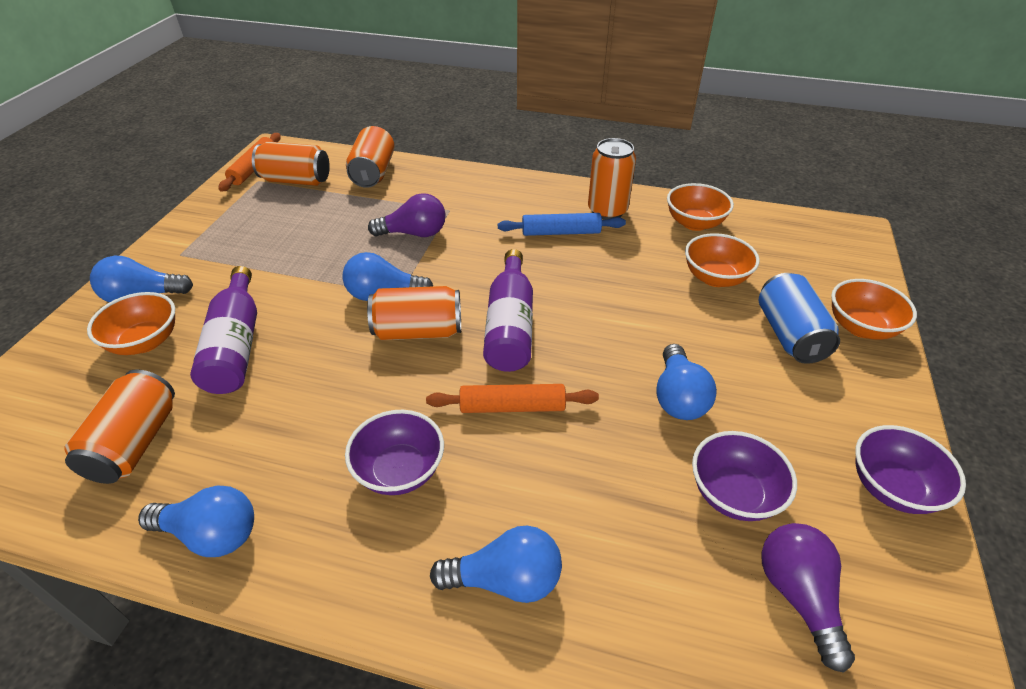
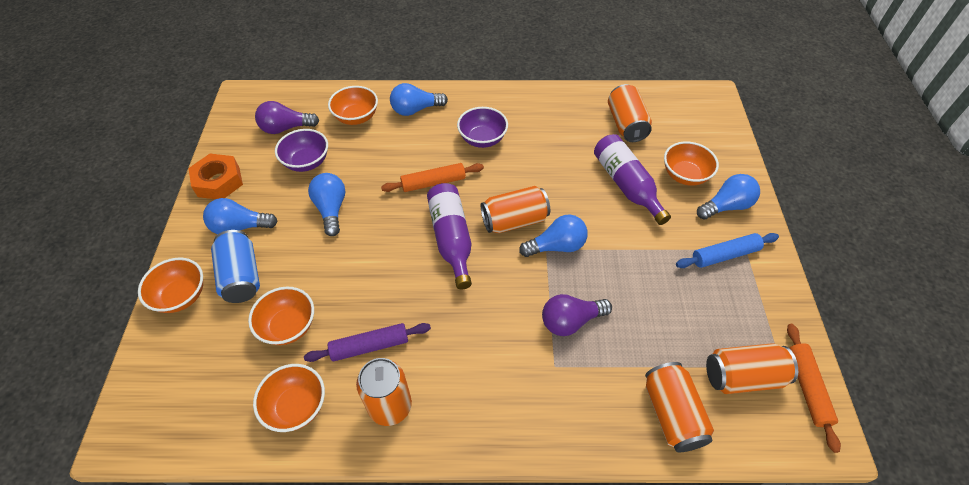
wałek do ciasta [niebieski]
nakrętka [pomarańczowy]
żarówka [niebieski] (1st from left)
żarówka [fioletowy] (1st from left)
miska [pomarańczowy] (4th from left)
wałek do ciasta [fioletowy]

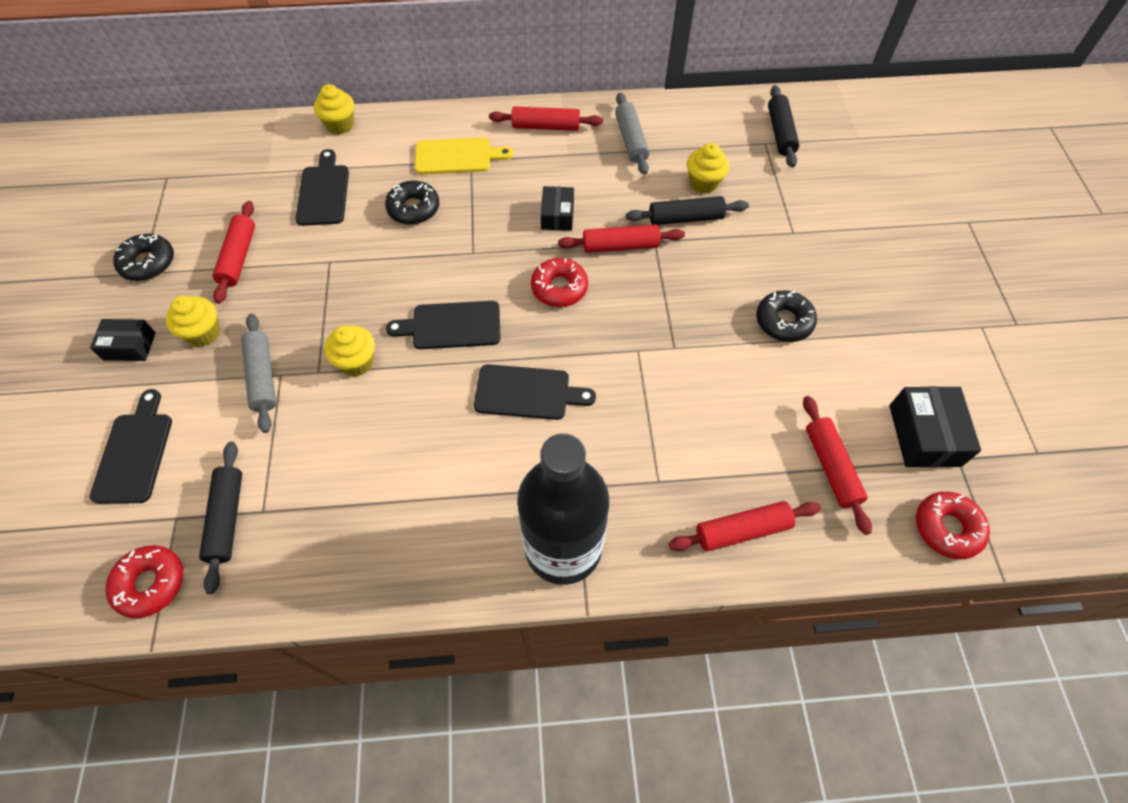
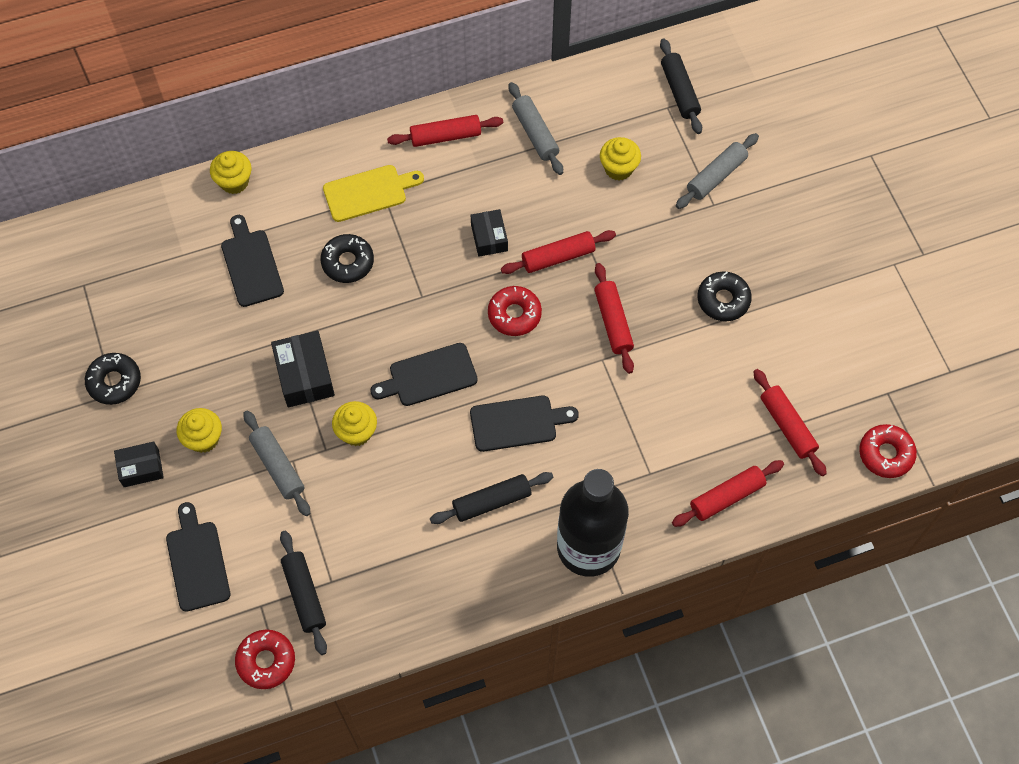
wałek do ciasta [czarny] (2nd from left)
wałek do ciasta [czerwony] (3rd from left)
pudełko [czarny] (2nd from left)
wałek do ciasta [szary] (3rd from left)

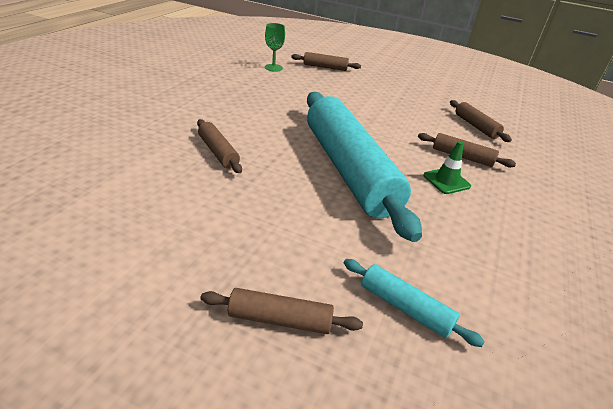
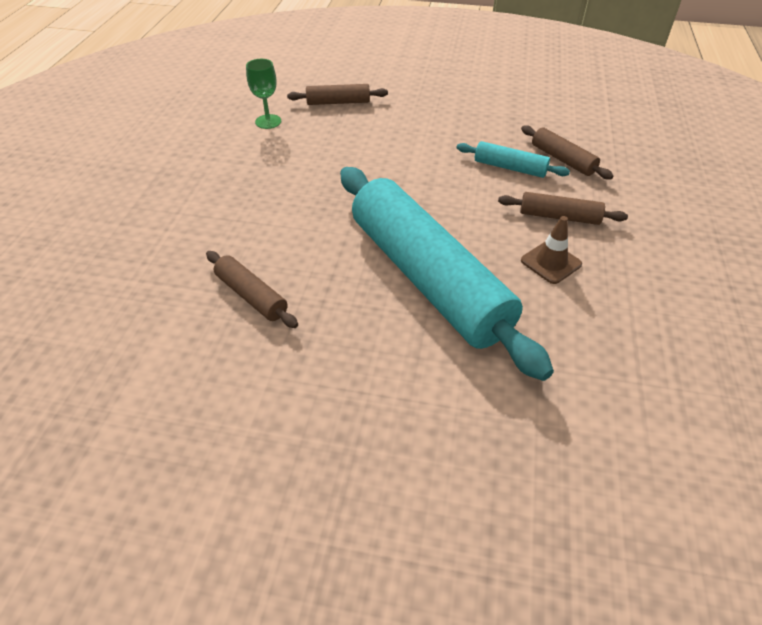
pachołek [brązowy]
wałek do ciasta [turkusowy] (2nd from left)
wałek do ciasta [brązowy] (2nd from left in the first image)

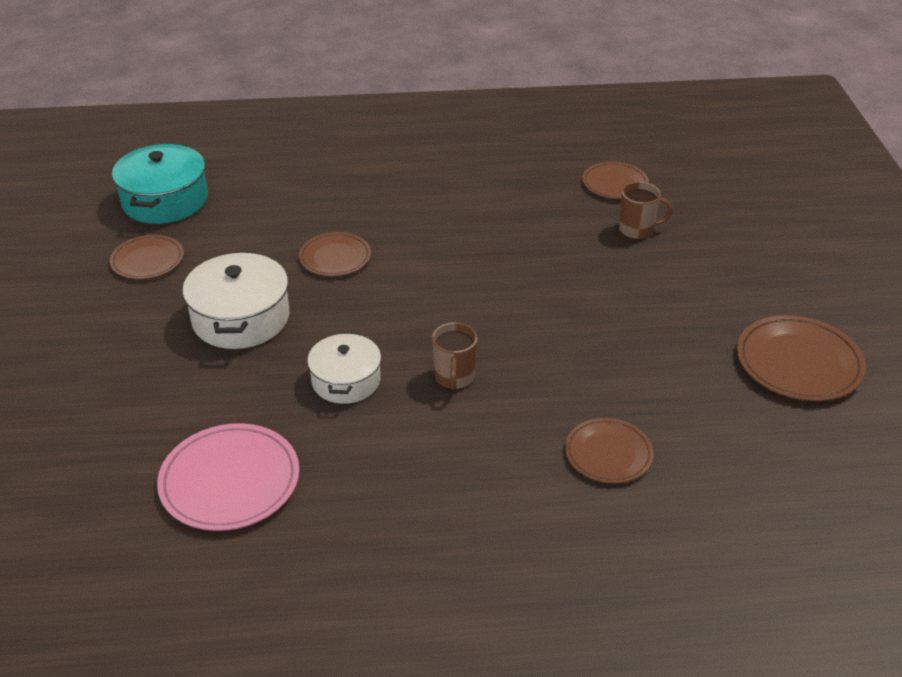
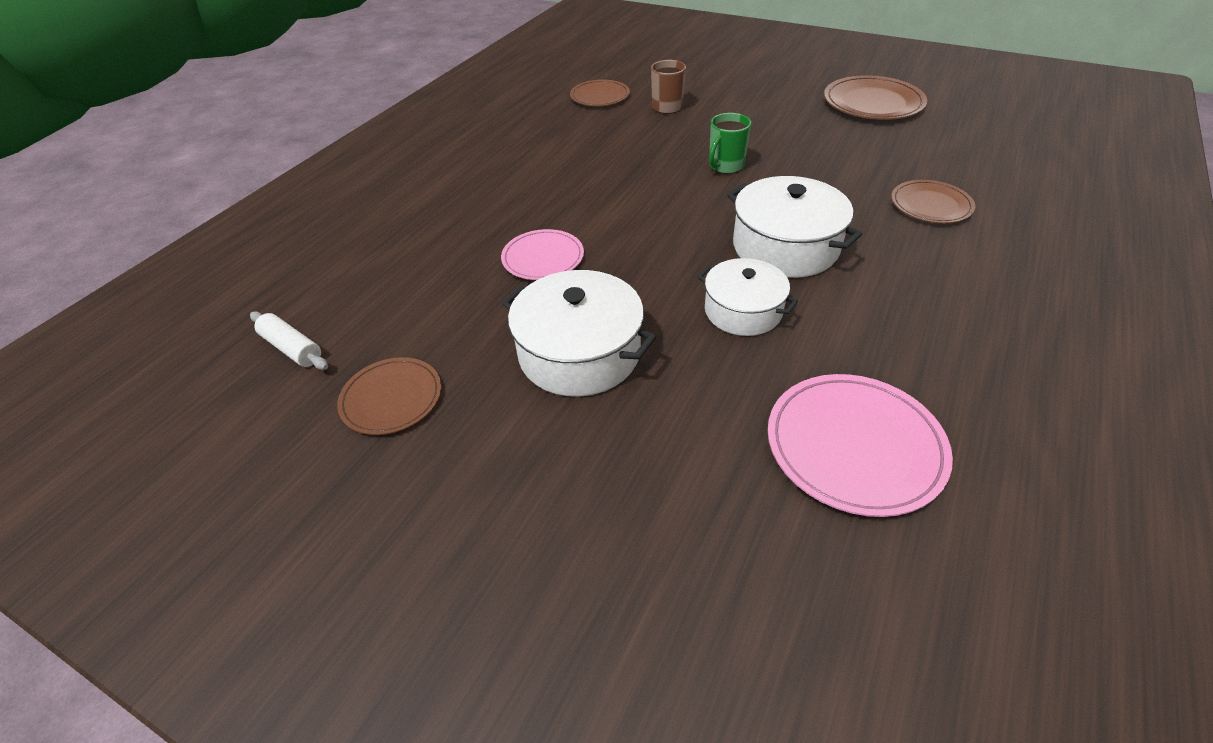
wałek do ciasta [biały]
talerz [różowy] (1st from left)
garnek [biały] (3rd from left)
kubek [zielony]

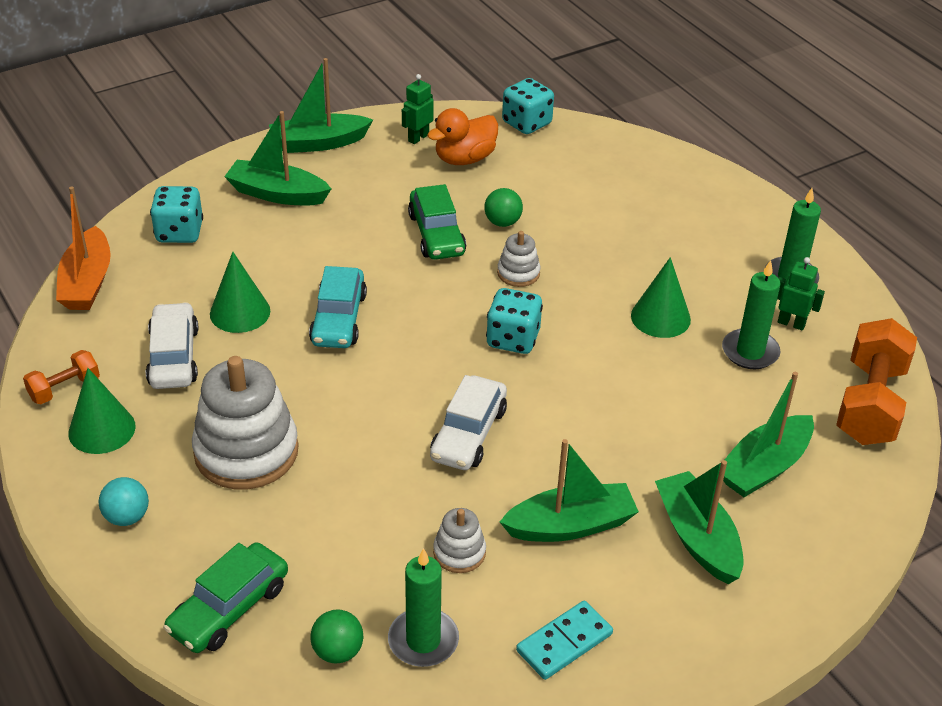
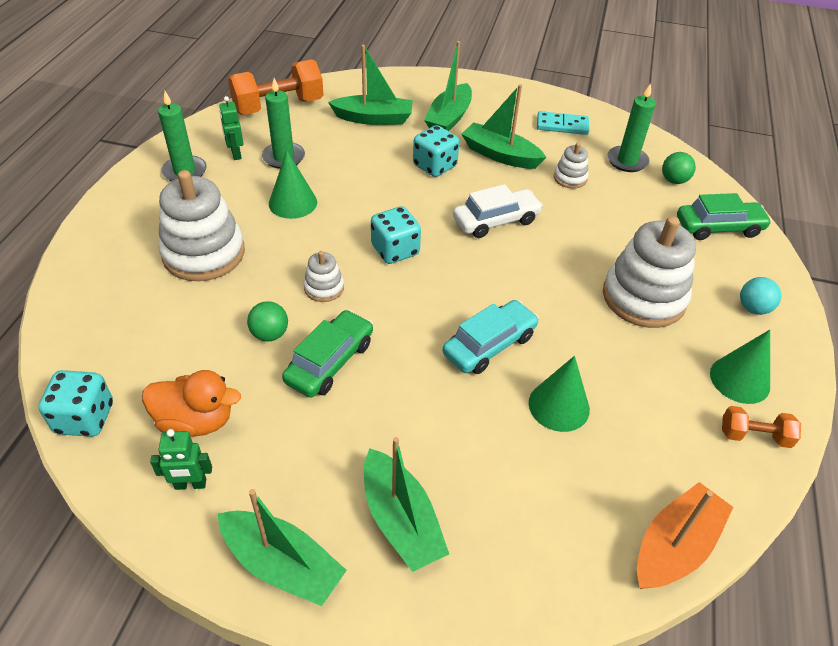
kostka do gry [turkusowy] (3rd from left)
samochód [biały] (1st from left in the first image)
zabawka nakładanka [biały] (1st from left)

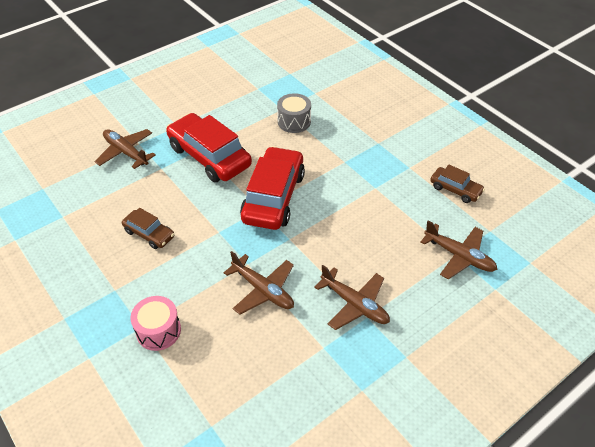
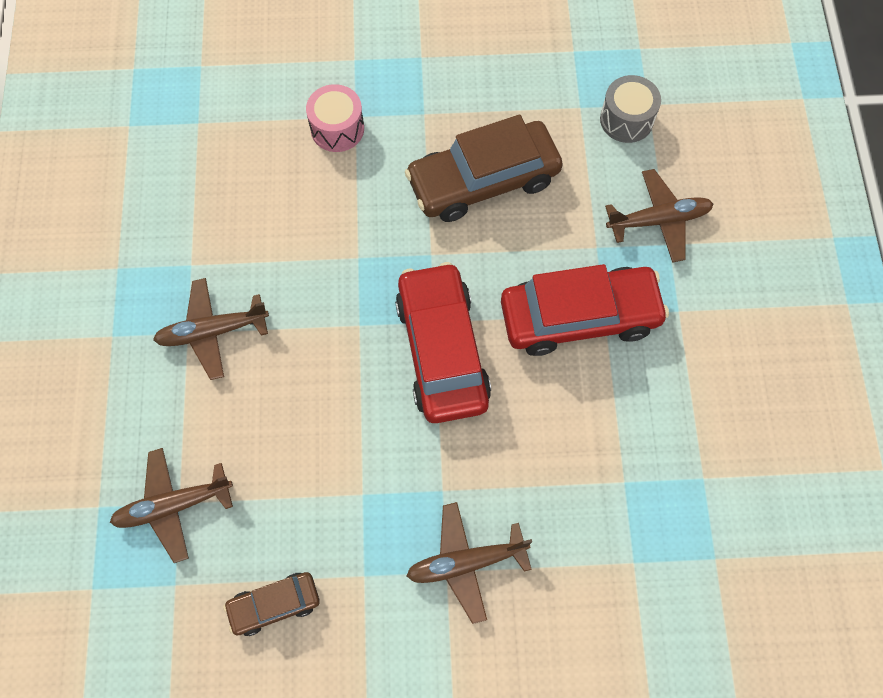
bęben [szary]
samochód [czerwony] (1st from left)
samochód [brązowy] (2nd from left)
samolot [brązowy] (3rd from left)

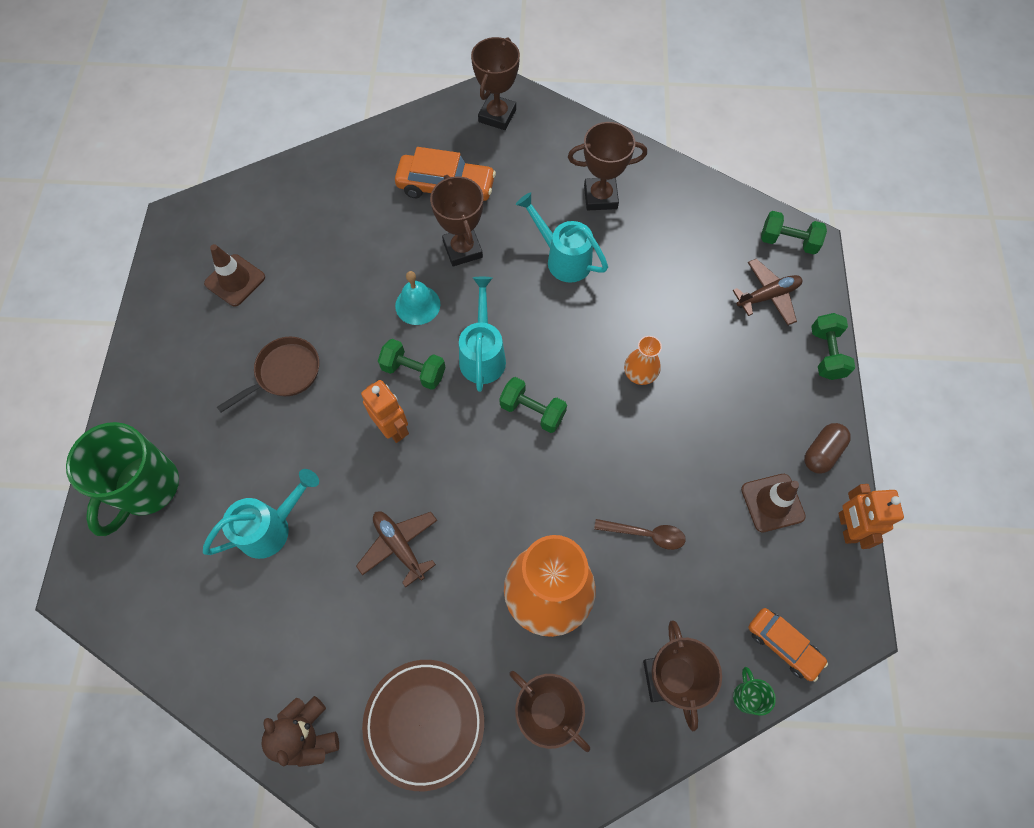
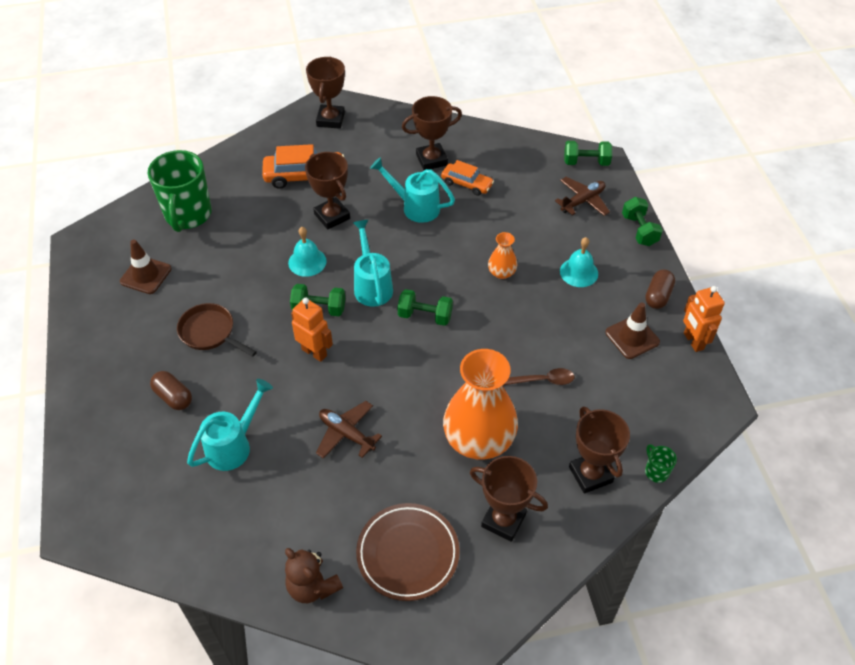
patelnia [brązowy]
kubek [zielony] (1st from left)
samochód [pomarańczowy] (2nd from left)
dzwonek [turkusowy] (2nd from left)
kapsułka [brązowy] (1st from left)

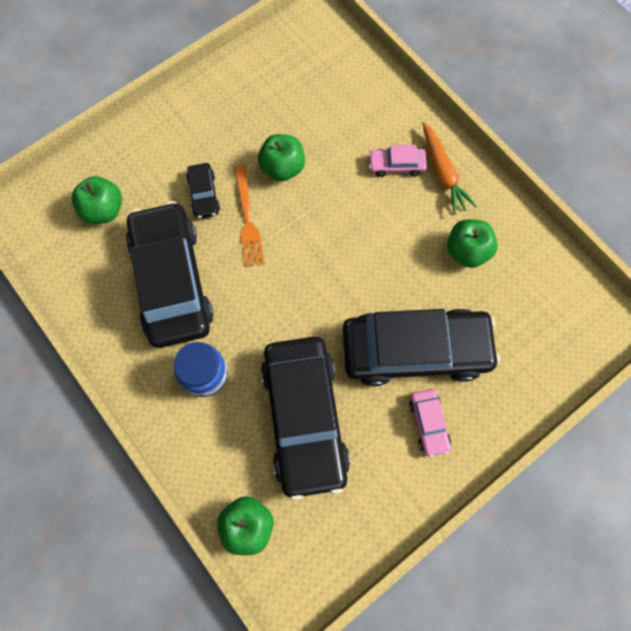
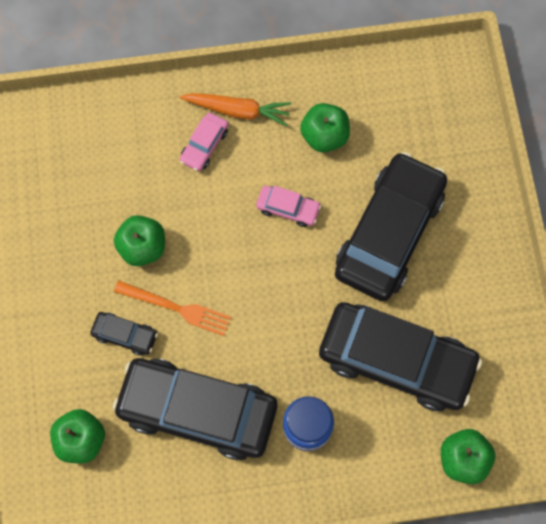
samochód [różowy] (2nd from left)

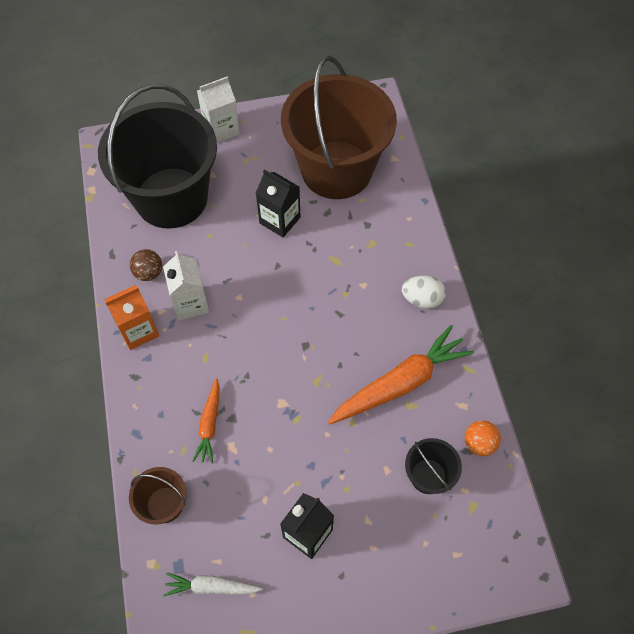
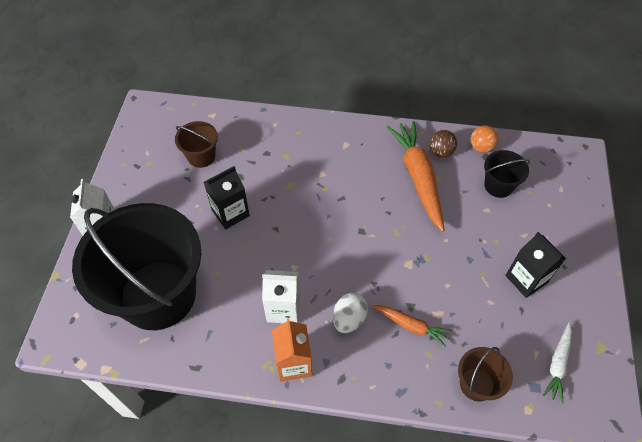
wiadro [brązowy] (1st from left)
piłka [brązowy]
jajko [biały]

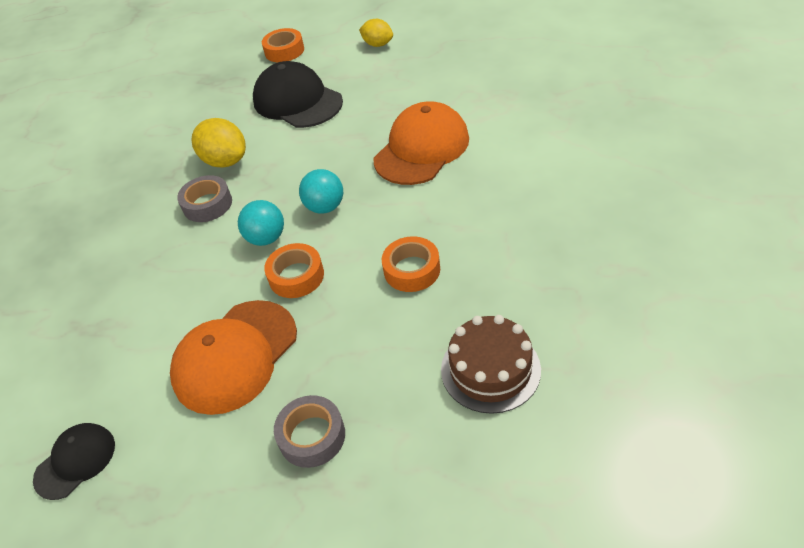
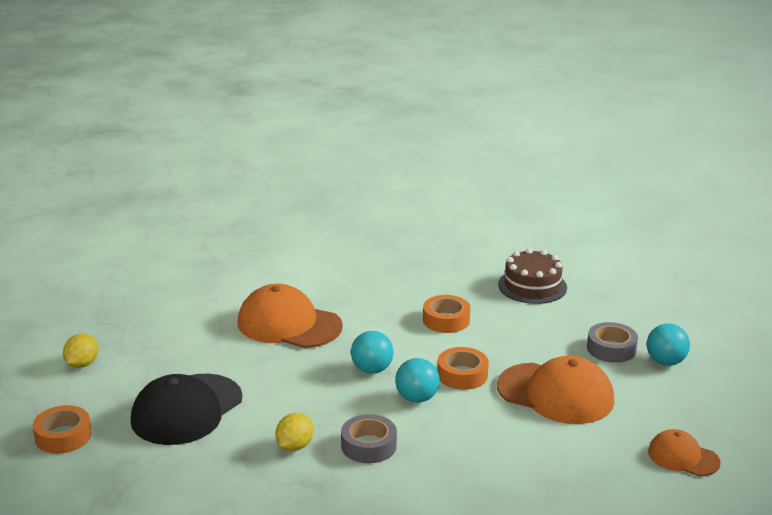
cytryna [żółty] (2nd from left)
czapka [pomarańczowy] (3rd from left)
piłka [turkusowy] (3rd from left)

